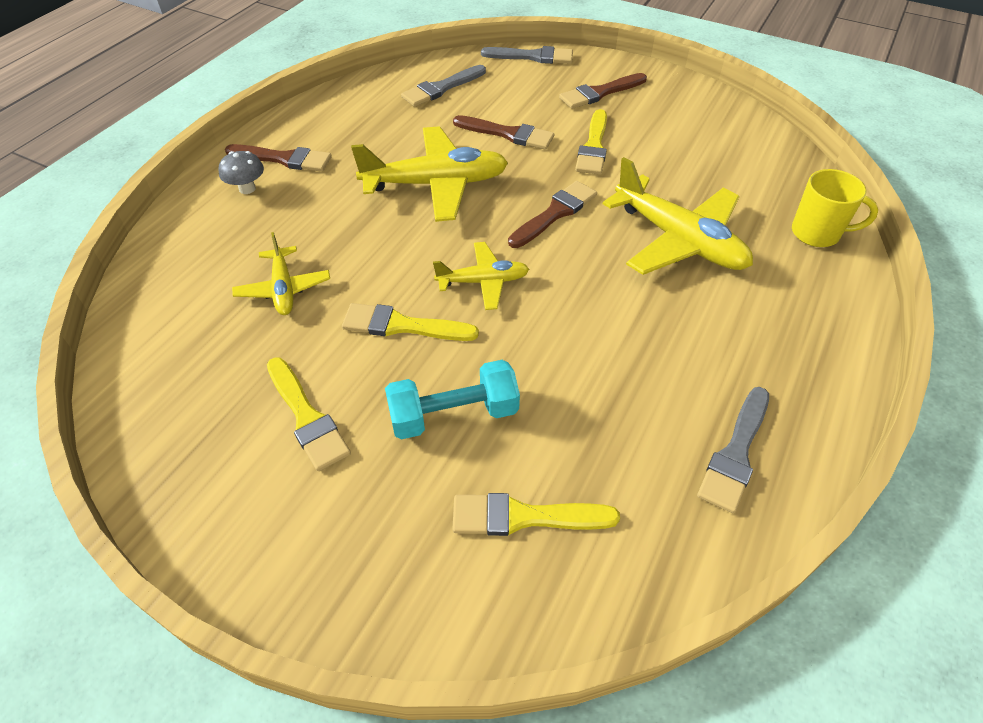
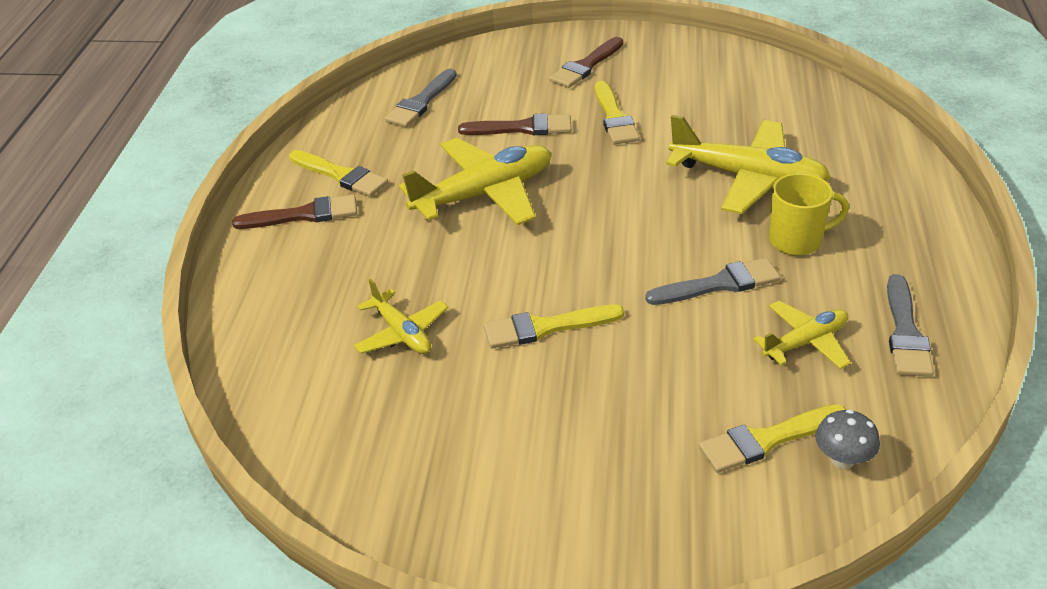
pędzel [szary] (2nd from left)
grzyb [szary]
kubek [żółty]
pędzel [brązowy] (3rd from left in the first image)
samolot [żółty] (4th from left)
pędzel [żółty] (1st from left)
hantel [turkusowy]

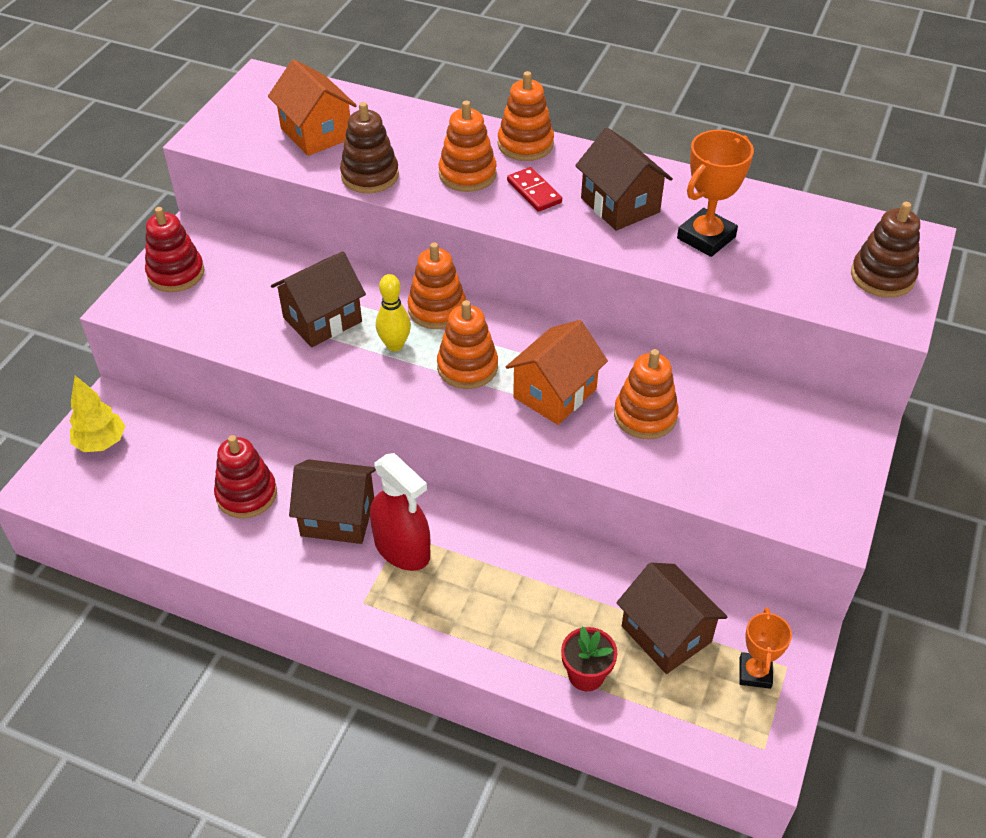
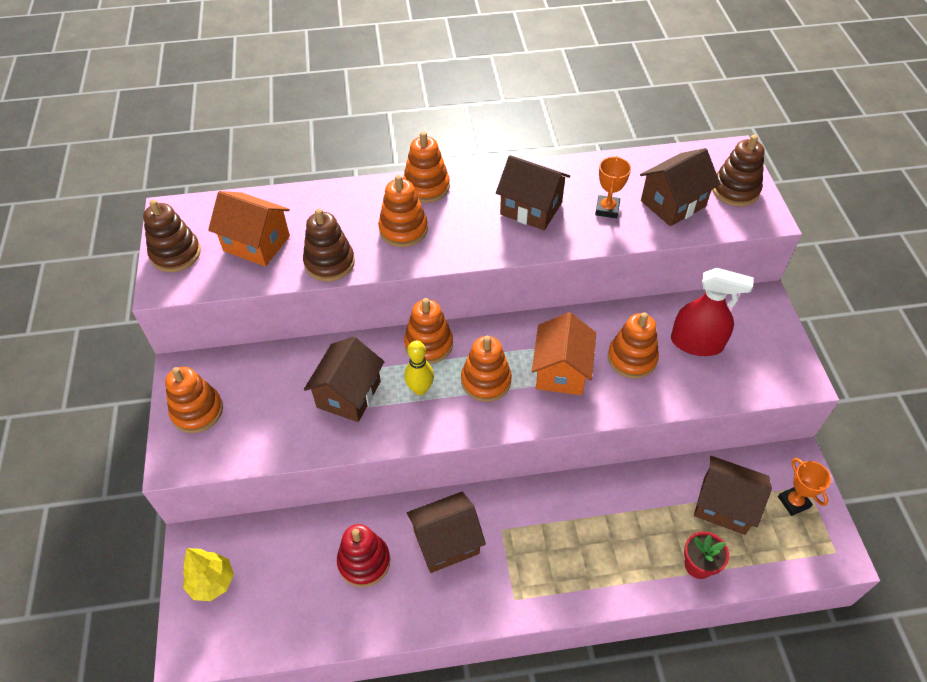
puchar [pomarańczowy] (1st from left)
kostka domina [czerwony]
zabawka nakładanka [pomarańczowy] (1st from left)
spryskiwacz [czerwony]
domek [brązowy] (4th from left)
zabawka nakładanka [brązowy] (1st from left)

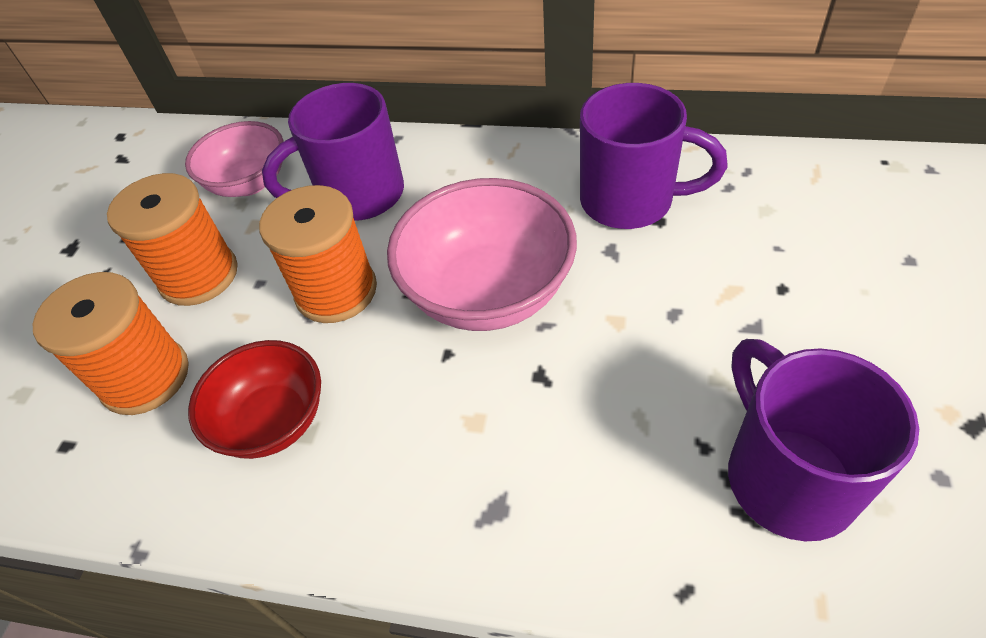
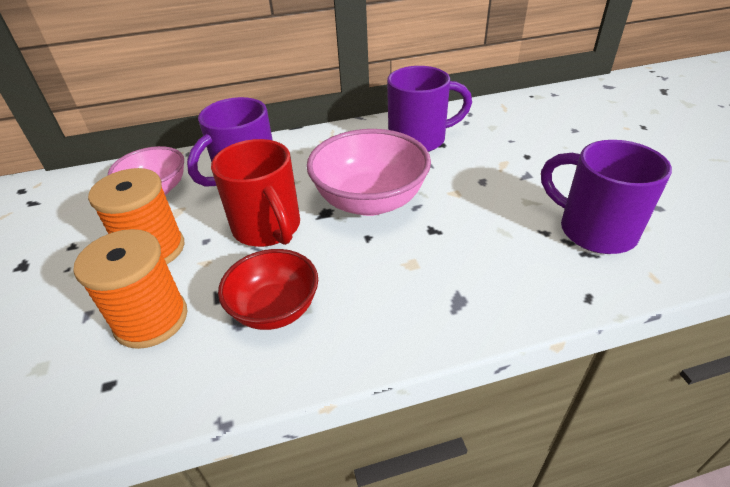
kubek [czerwony]

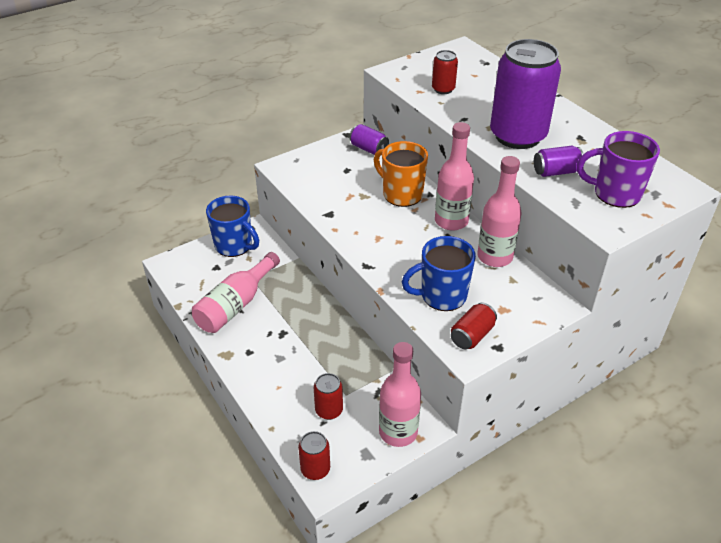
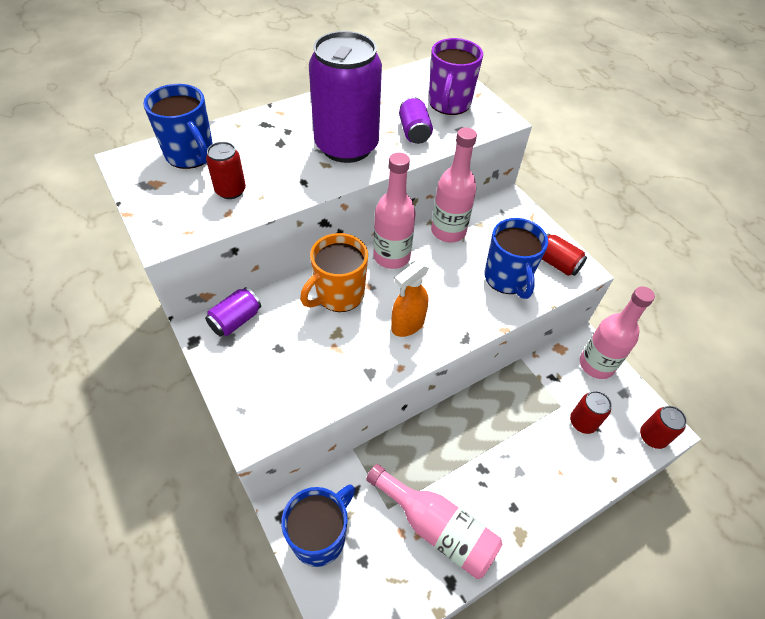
kubek [niebieski] (1st from left)
spryskiwacz [pomarańczowy]

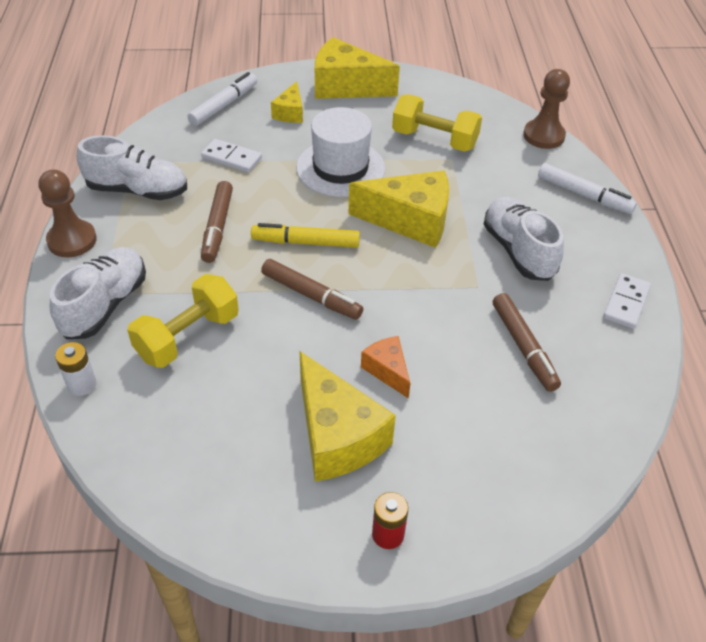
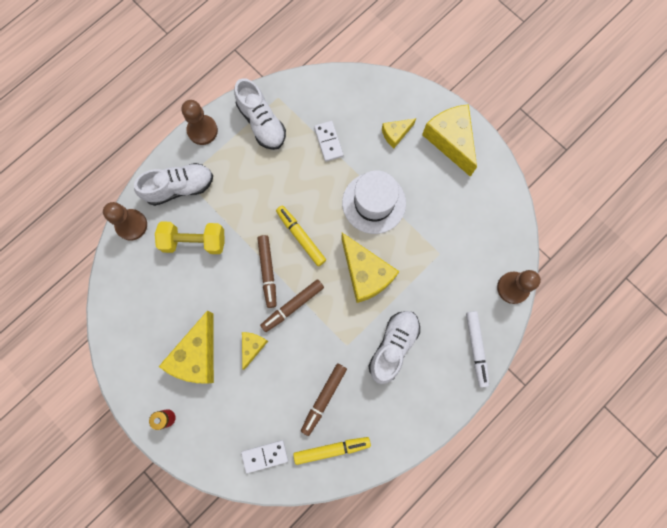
flamaster [biały] (1st from left in the first image)
hantel [żółty] (2nd from left in the first image)
flamaster [brązowy] (2nd from left)
kostka domina [biały] (1st from left)
ser [żółty] (2nd from left)
pionek [brązowy] (1st from left)
flamaster [żółty] (2nd from left)

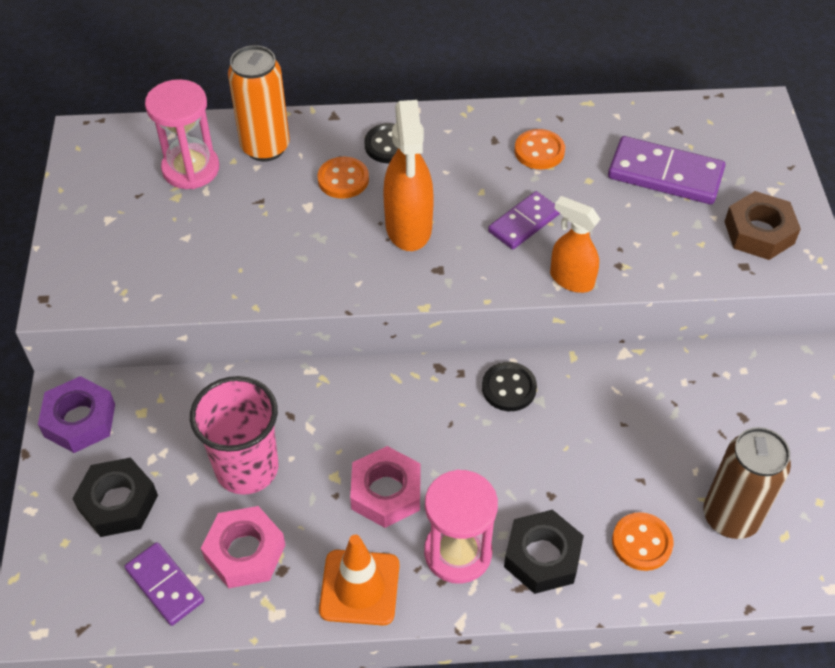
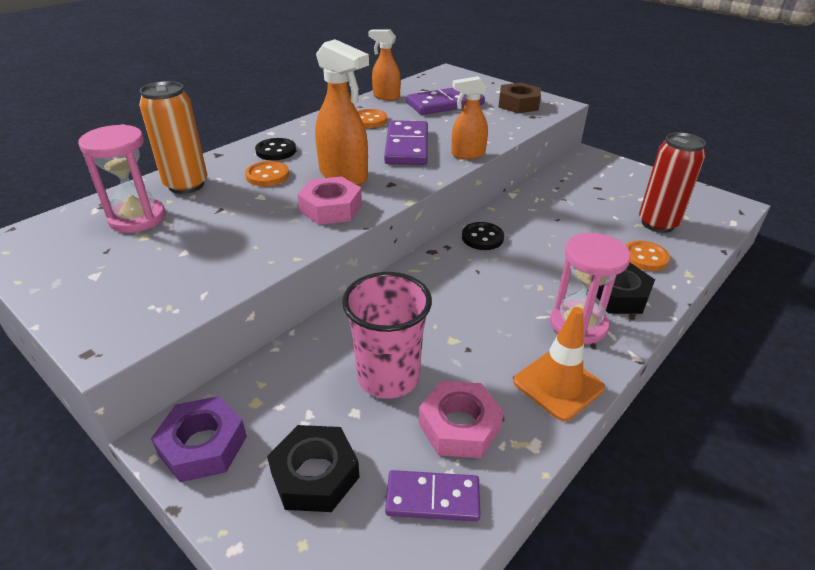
kostka domina [fioletowy] (1st from left)
puszka [czerwony]
nakrętka [różowy] (1st from left)
spryskiwacz [pomarańczowy] (2nd from left)

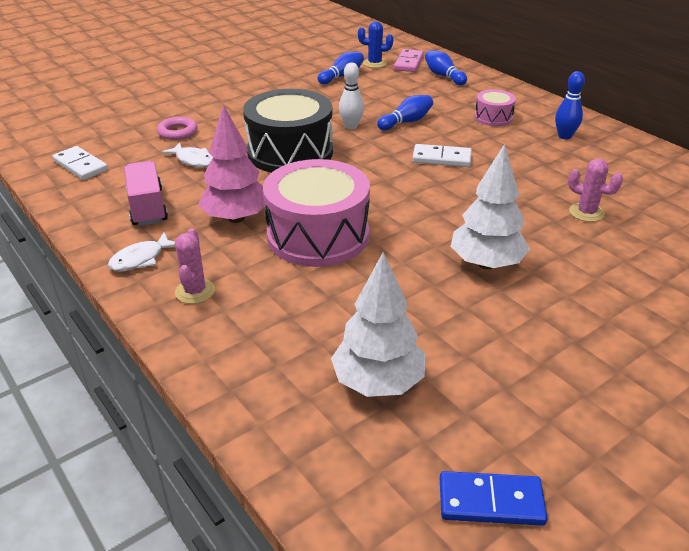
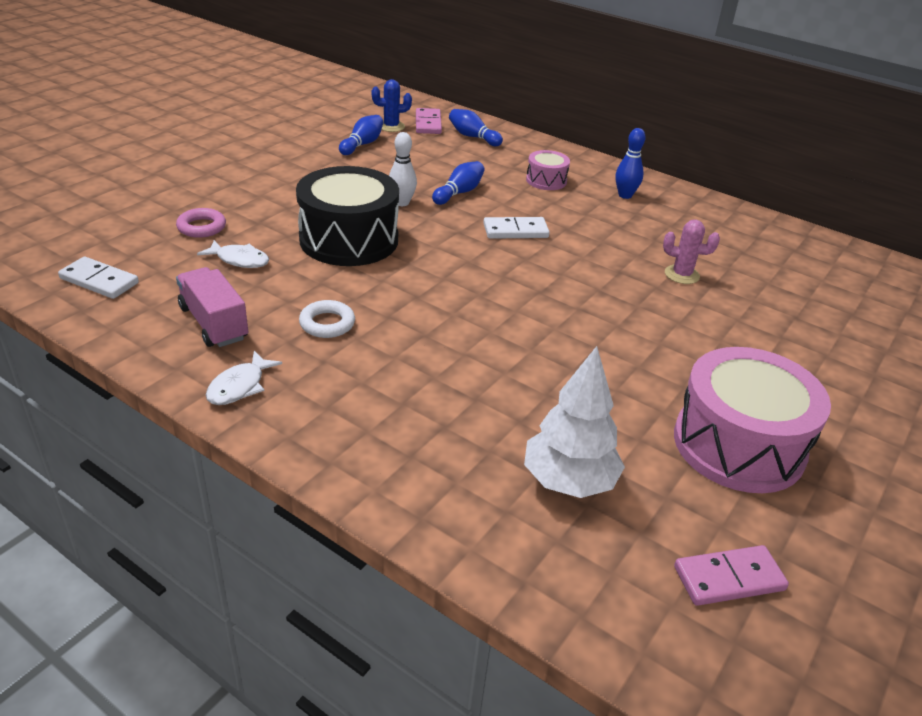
pierścień [biały]
drzewko [biały] (2nd from left in the first image)
bęben [różowy] (2nd from left)
kaktus [różowy] (1st from left in the first image)
kostka domina [różowy] (2nd from left)

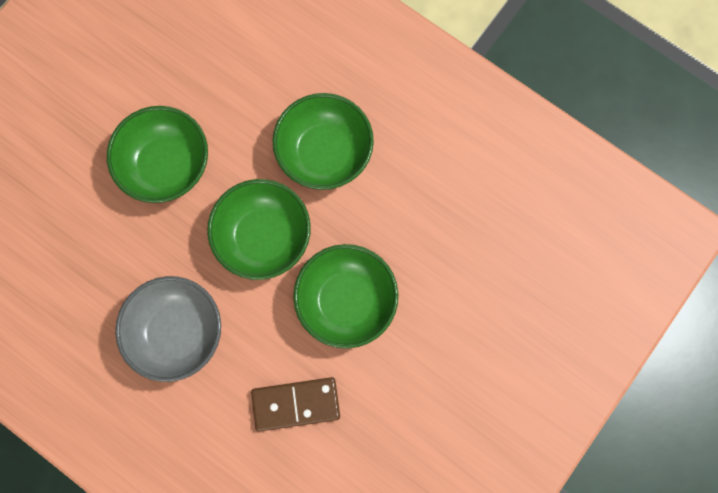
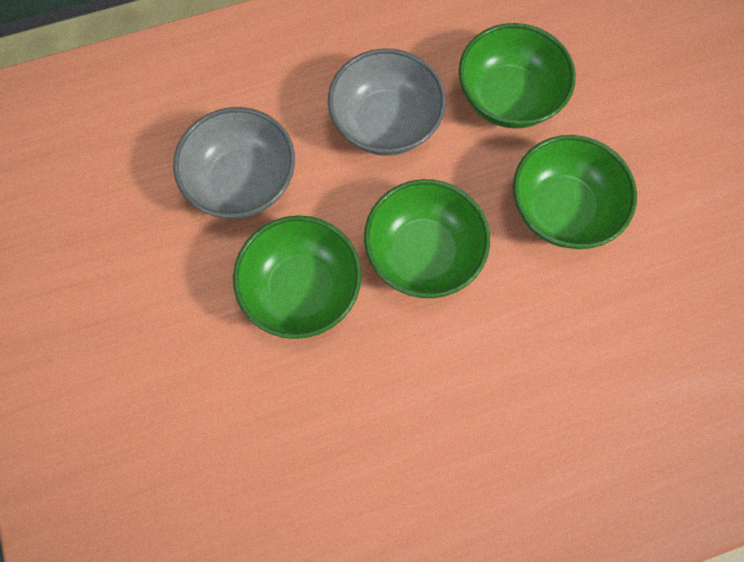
miska [zielony] (3rd from left)
miska [szary] (1st from left)

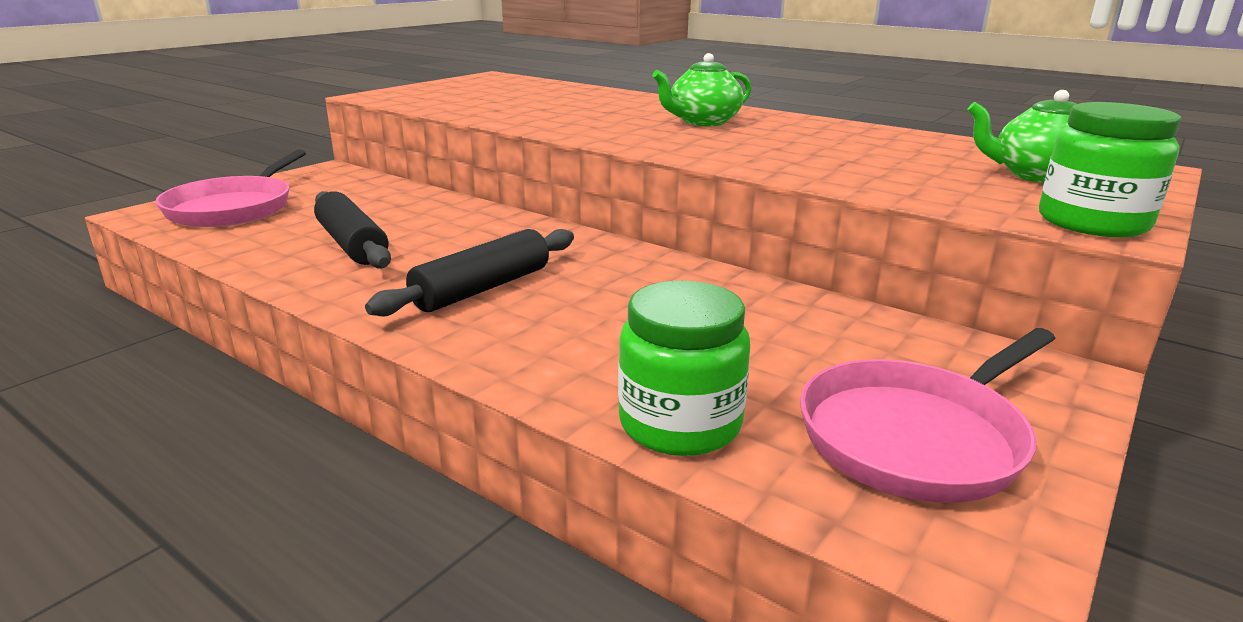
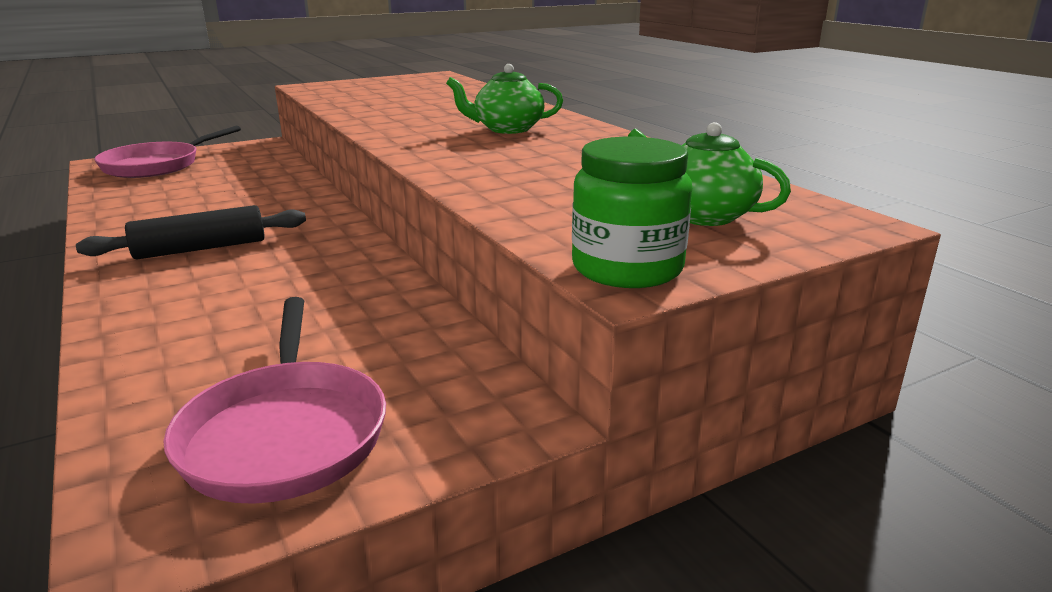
wałek do ciasta [czarny] (1st from left in the first image)
słoik [zielony] (1st from left in the first image)
patelnia [różowy] (2nd from left)

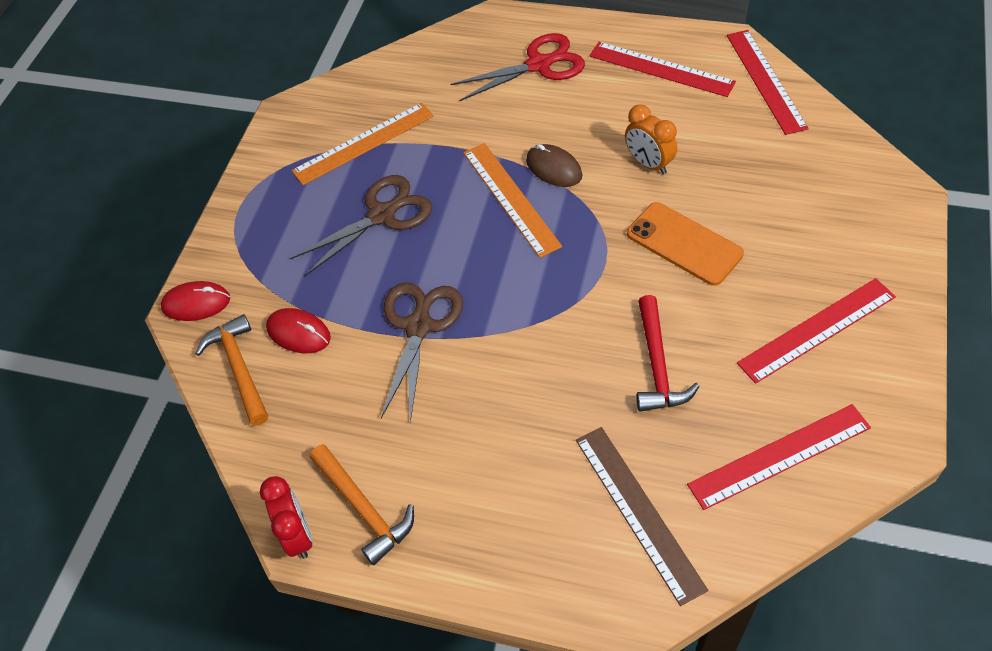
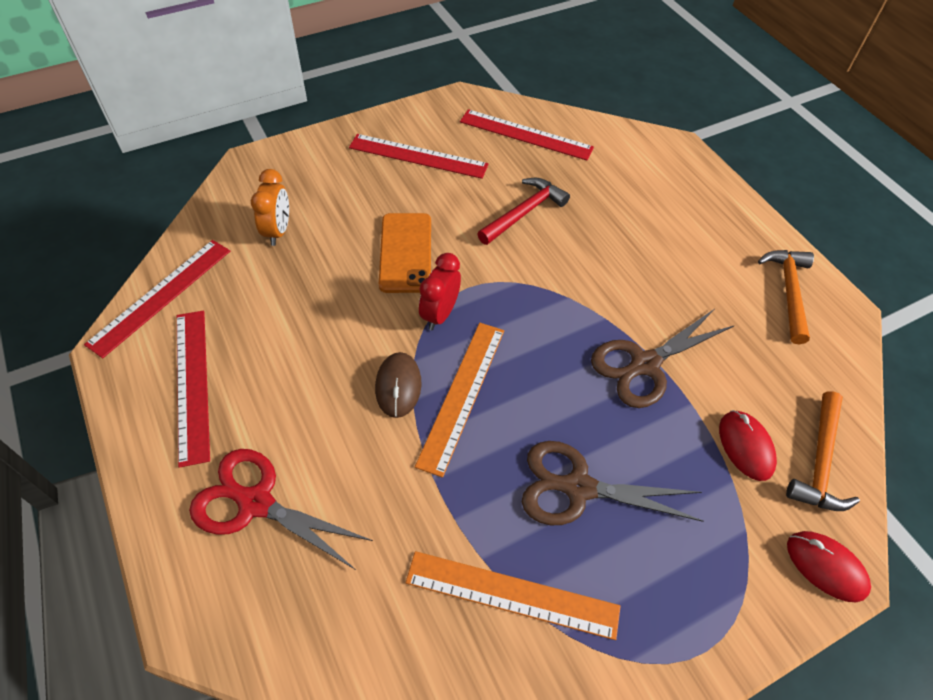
budzik [pomarańczowy]
linijka [brązowy]
budzik [czerwony]

